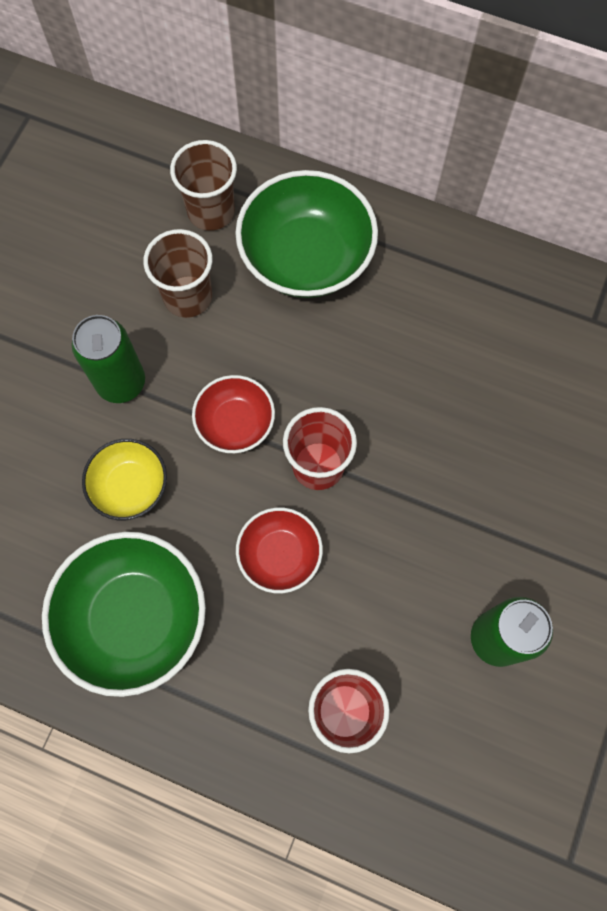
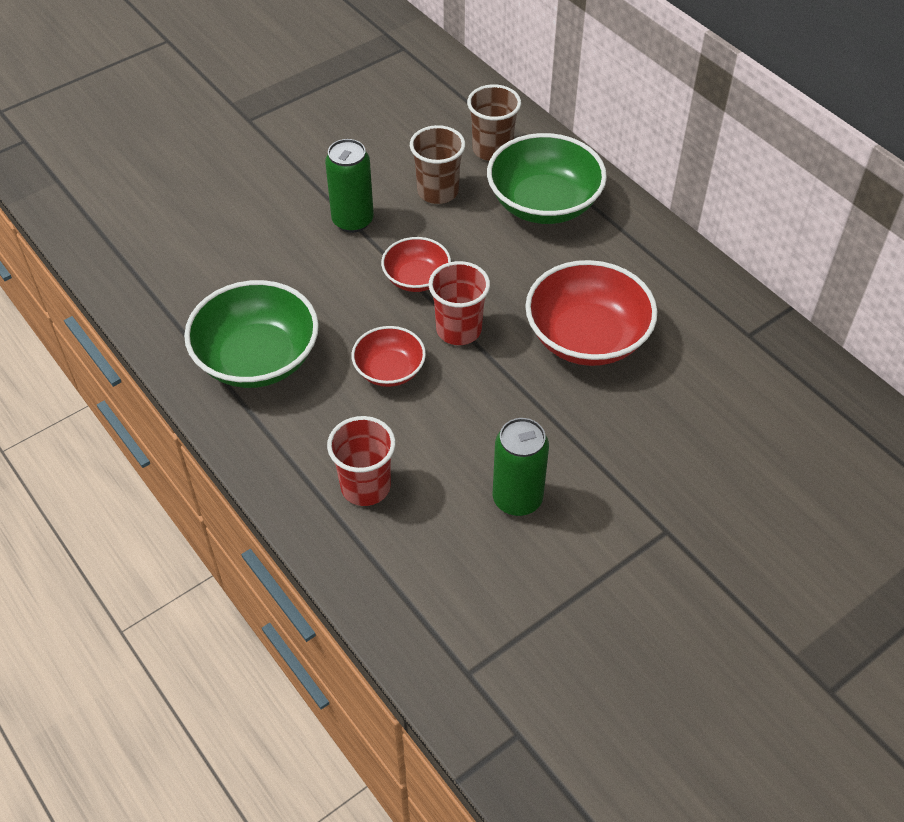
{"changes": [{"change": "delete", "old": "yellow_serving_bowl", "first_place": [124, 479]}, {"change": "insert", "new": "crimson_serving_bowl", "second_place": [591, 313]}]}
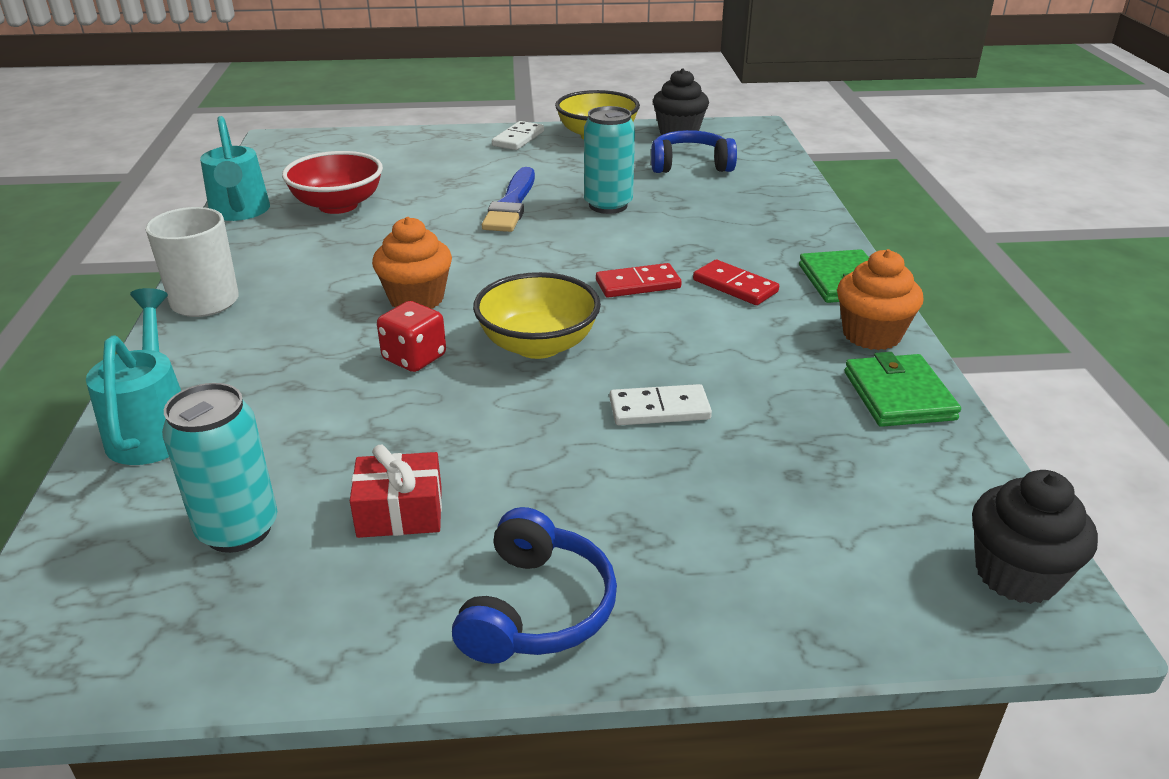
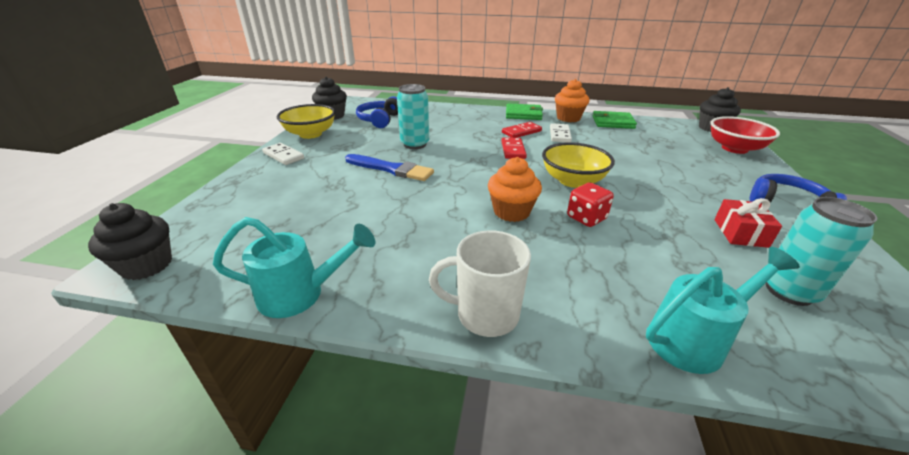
{"changes": [{"change": "move", "old": "crimson_serving_bowl", "first_place": [332, 182], "second_place": [745, 135]}, {"change": "rotate", "old": "aqua_watering_pot", "first_place": [133, 376], "second_place": [723, 310], "degrees": 150}, {"change": "move", "old": "white_domino_tile", "first_place": [660, 404], "second_place": [561, 132]}, {"change": "insert", "new": "black_cupcake", "second_place": [130, 241]}]}
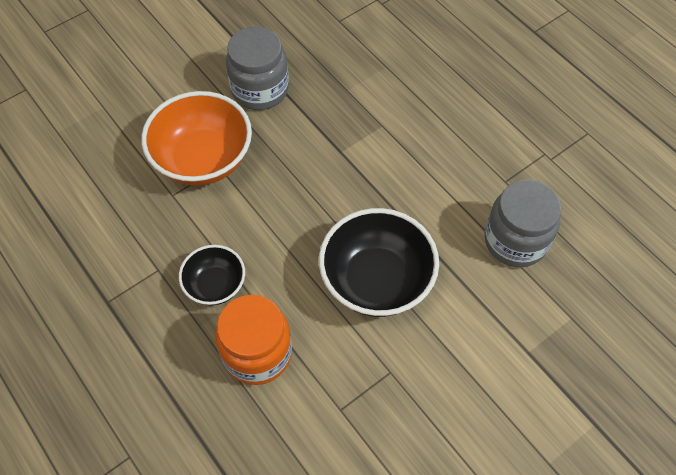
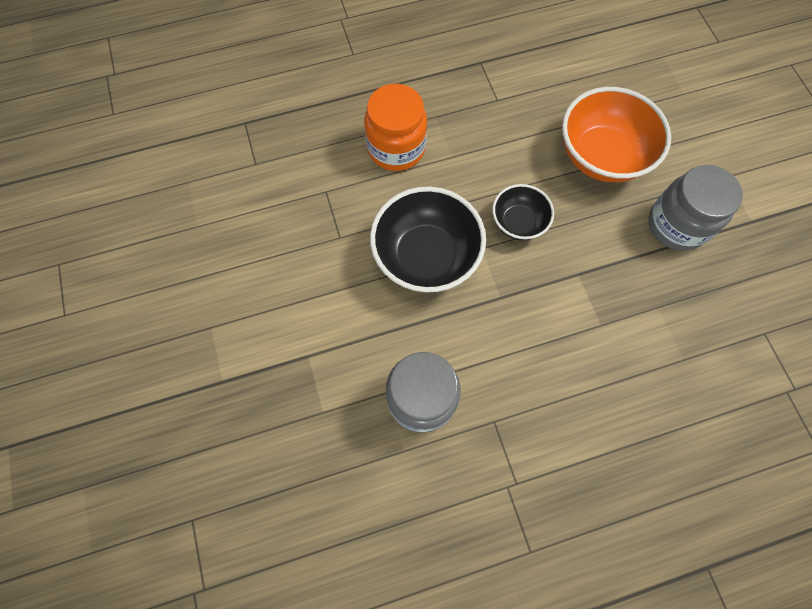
{"changes": [{"change": "move", "old": "black_serving_bowl", "first_place": [212, 275], "second_place": [523, 212]}]}
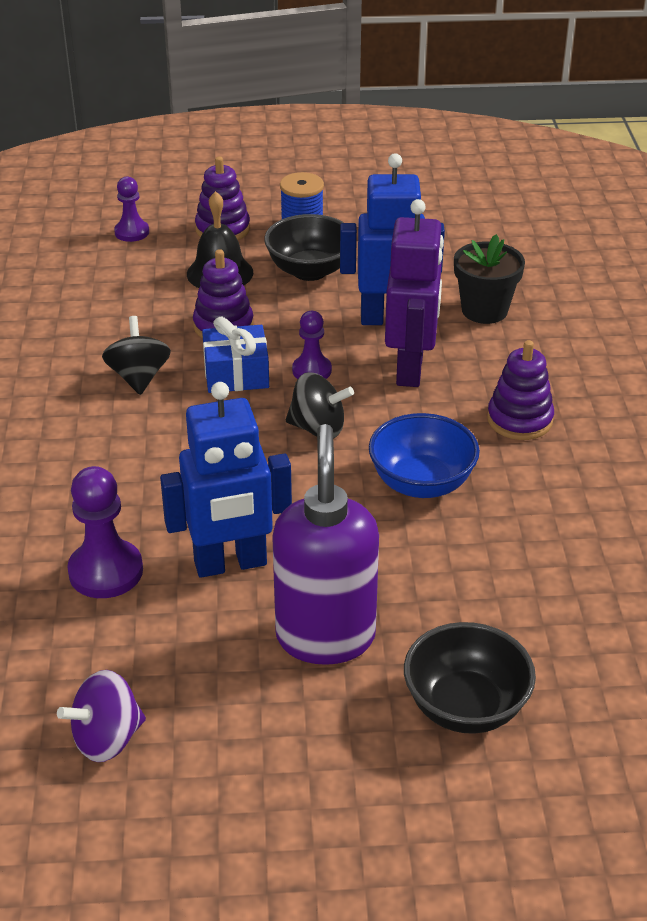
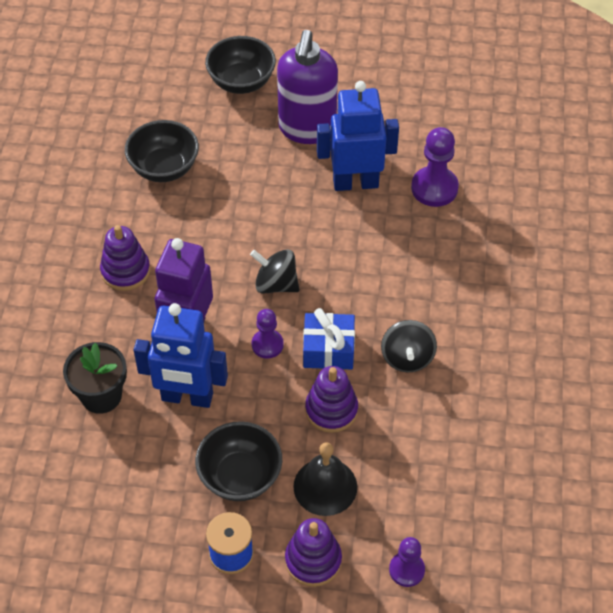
{"changes": [{"change": "delete", "old": "royal_blue_serving_bowl", "first_place": [424, 455]}, {"change": "delete", "old": "purple_spinning_top", "first_place": [101, 716]}, {"change": "insert", "new": "black_serving_bowl", "second_place": [162, 151]}]}
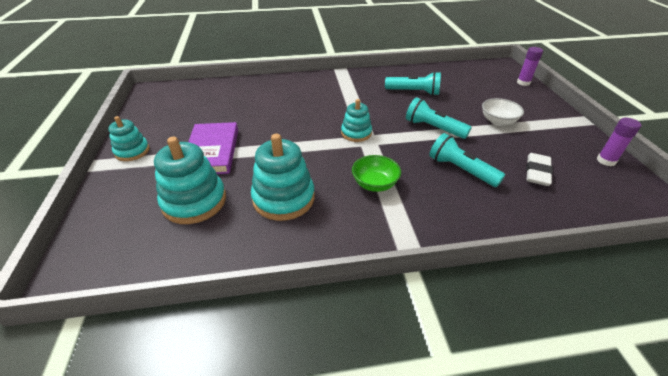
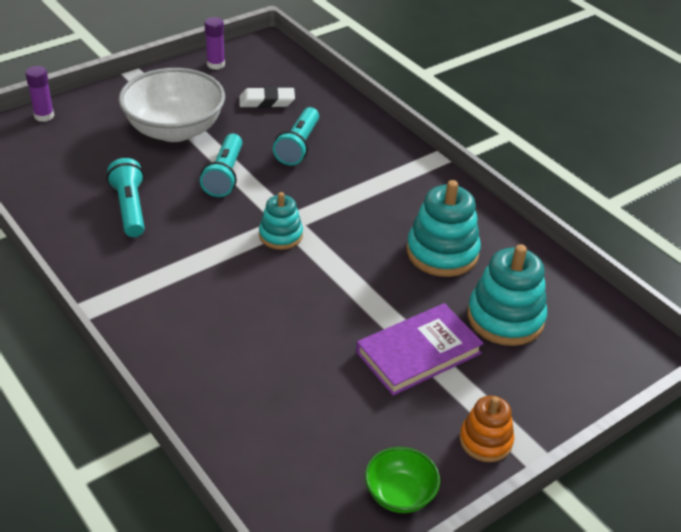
{"changes": [{"change": "resize", "old": "white_serving_bowl", "first_place": [503, 112], "second_place": [172, 105], "factor": 1.99}, {"change": "recolor", "old": "aqua_stacking_toy", "new": "orange-coloured_stacking_toy", "first_place": [129, 138], "second_place": [487, 429]}, {"change": "move", "old": "emerald_serving_bowl", "first_place": [376, 173], "second_place": [402, 480]}]}
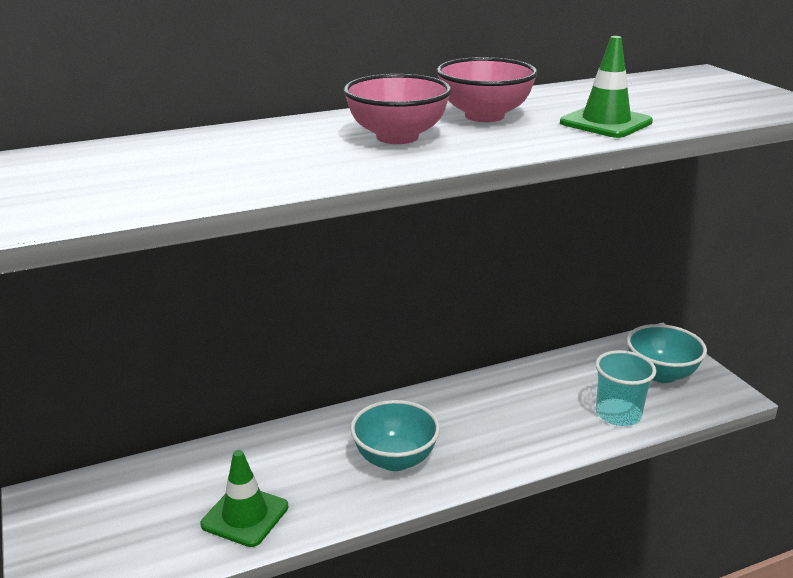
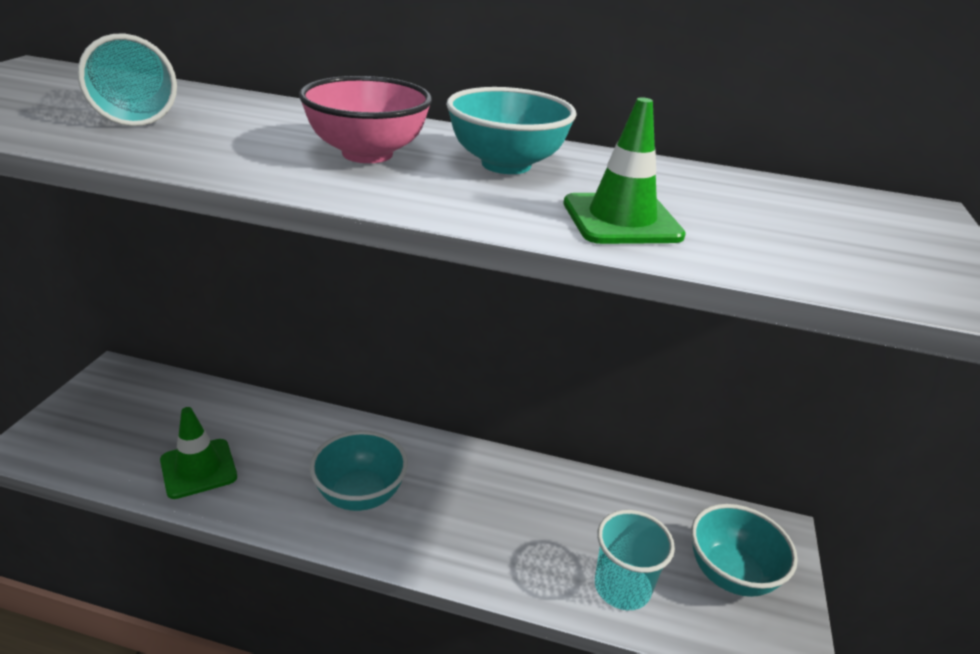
{"changes": [{"change": "recolor", "old": "rosy_serving_bowl", "new": "aqua_serving_bowl", "first_place": [487, 89], "second_place": [511, 130]}, {"change": "insert", "new": "aqua_cup", "second_place": [127, 80]}]}
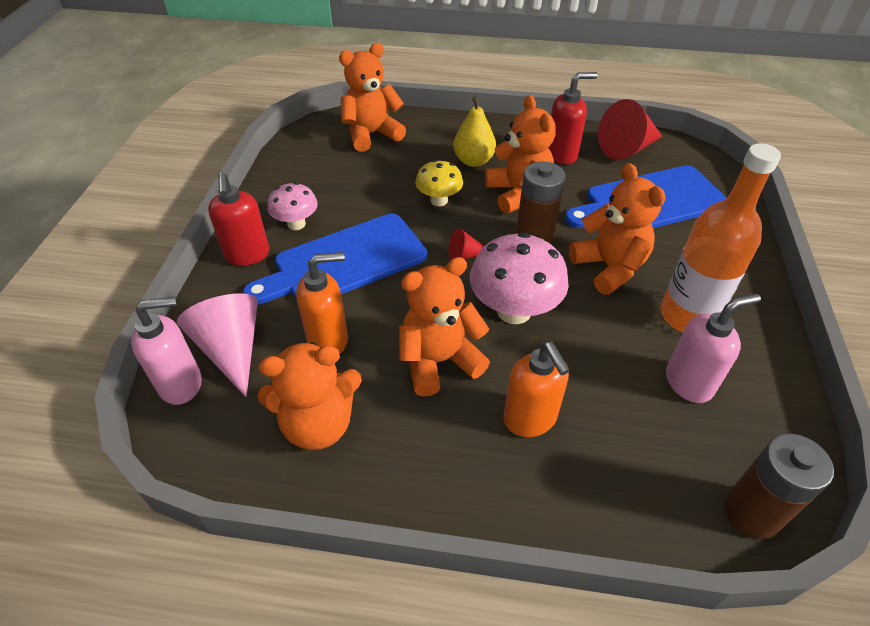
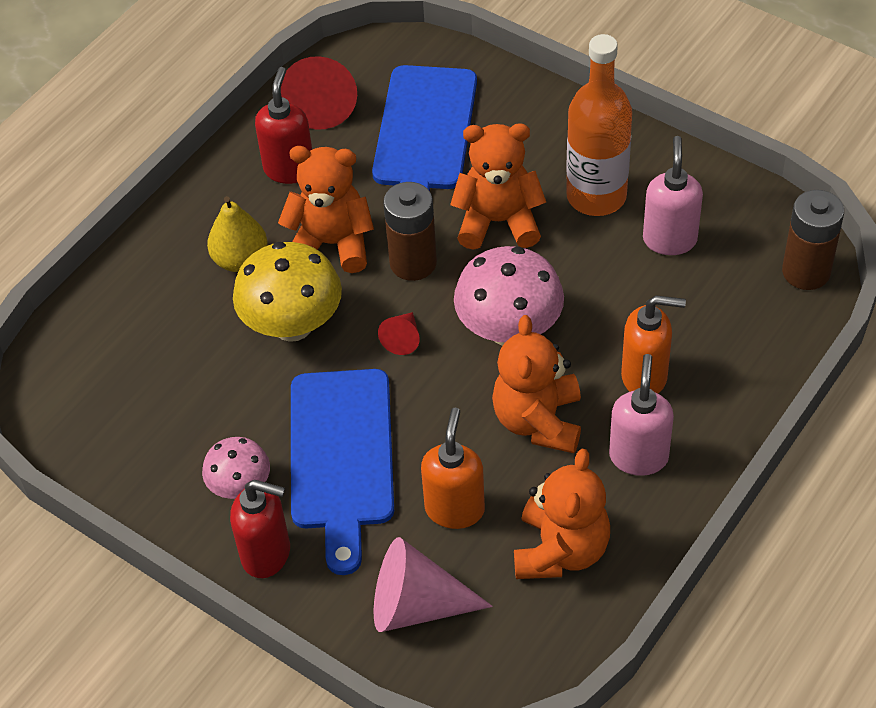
{"changes": [{"change": "delete", "old": "orange-coloured_teddy", "first_place": [372, 97]}, {"change": "resize", "old": "yellow_mushroom", "first_place": [439, 183], "second_place": [287, 292], "factor": 1.69}, {"change": "move", "old": "rosy_soap_pump", "first_place": [166, 351], "second_place": [641, 415]}]}
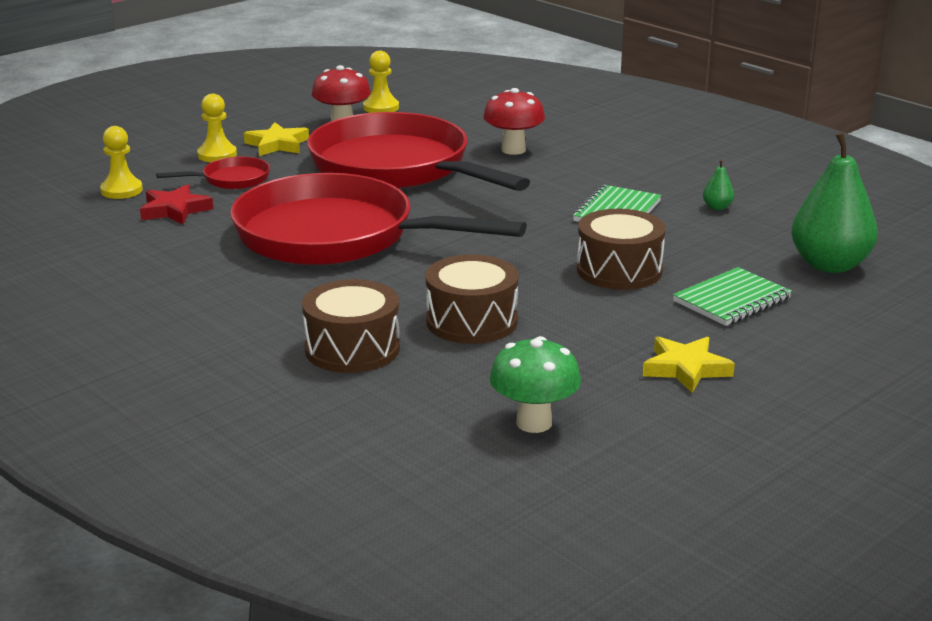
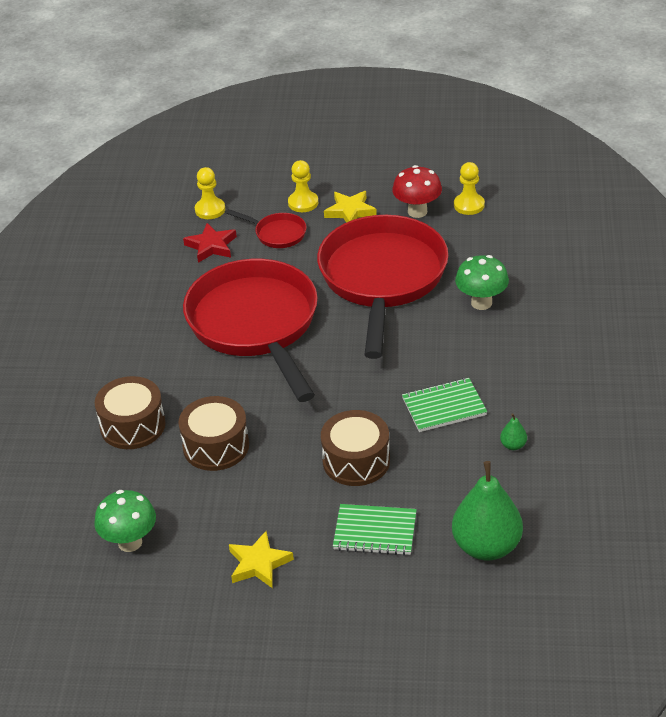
{"changes": [{"change": "recolor", "old": "crimson_mushroom", "new": "emerald_mushroom", "first_place": [514, 121], "second_place": [482, 282]}]}
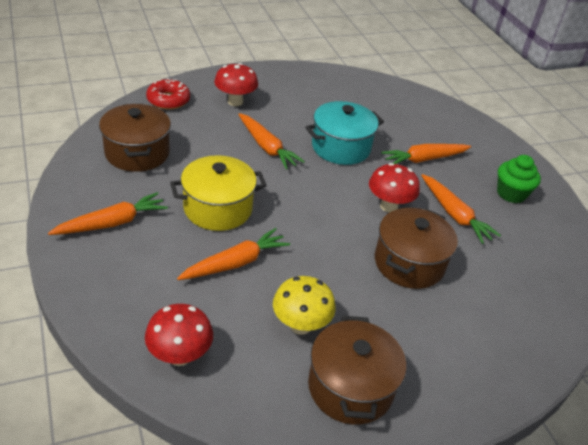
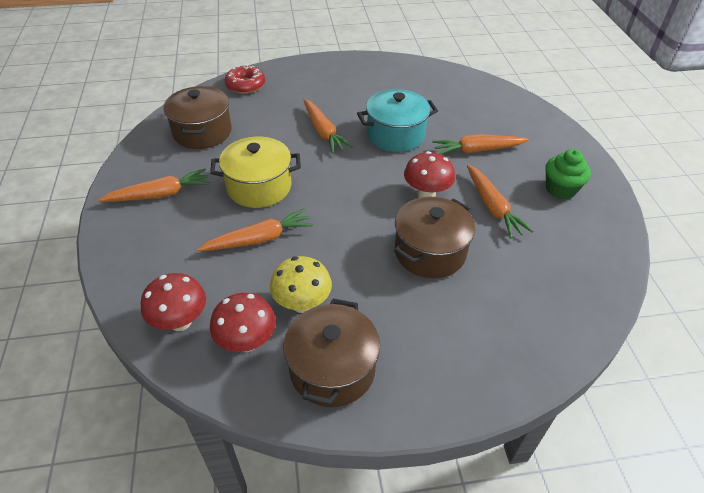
{"changes": [{"change": "move", "old": "crimson_mushroom", "first_place": [236, 84], "second_place": [243, 322]}]}
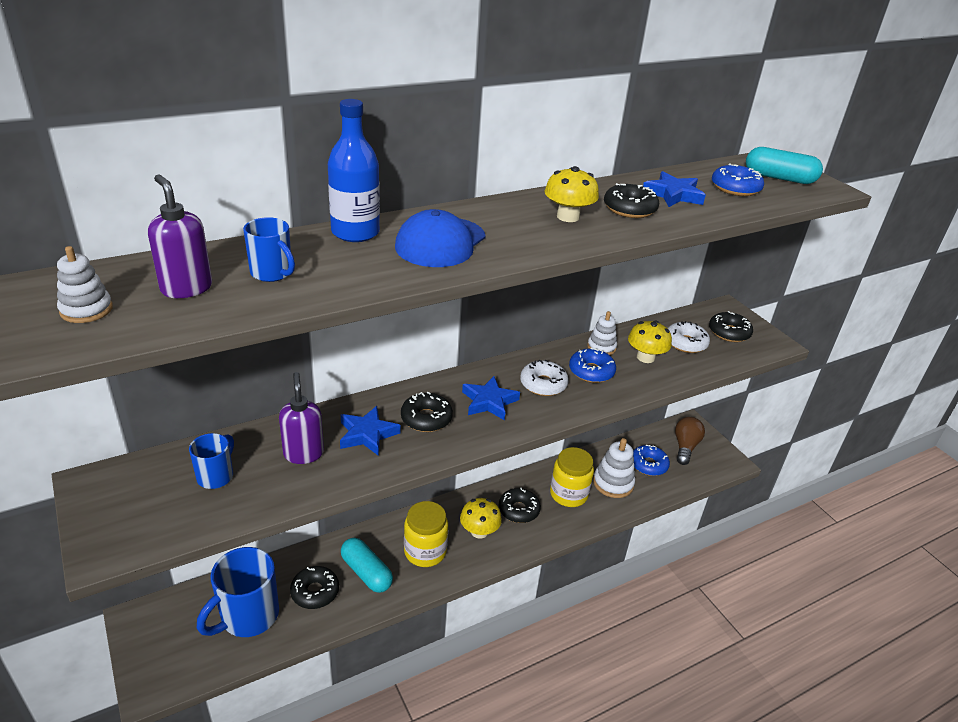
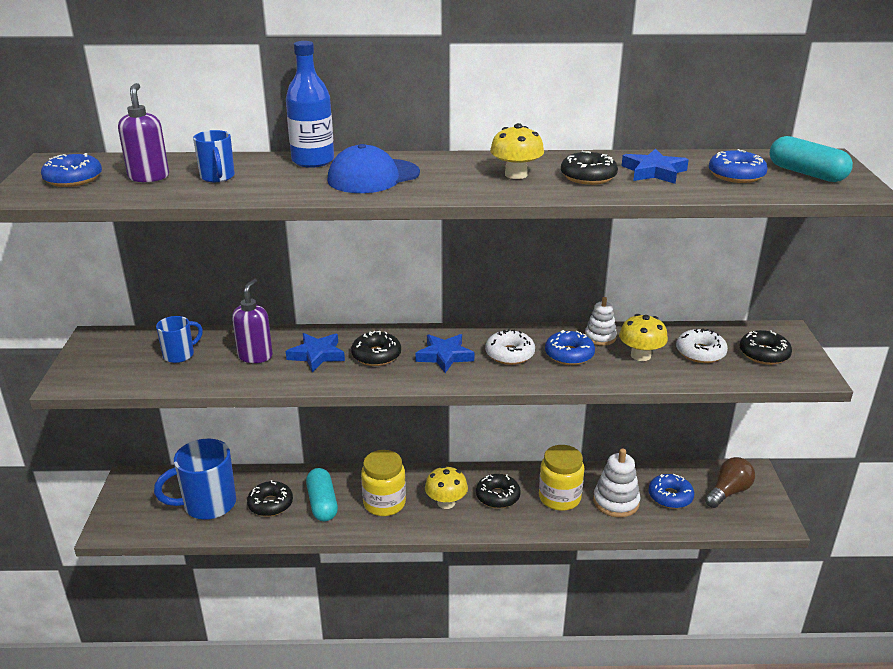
{"changes": [{"change": "replace", "old": "white_stacking_toy", "new": "royal_blue_glazed_donut", "first_place": [85, 284], "second_place": [71, 170]}]}
